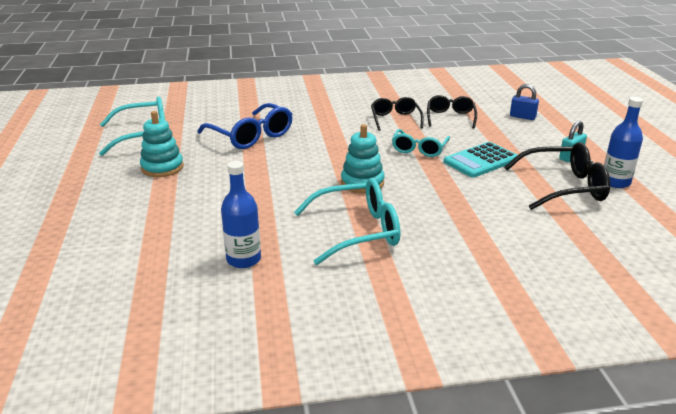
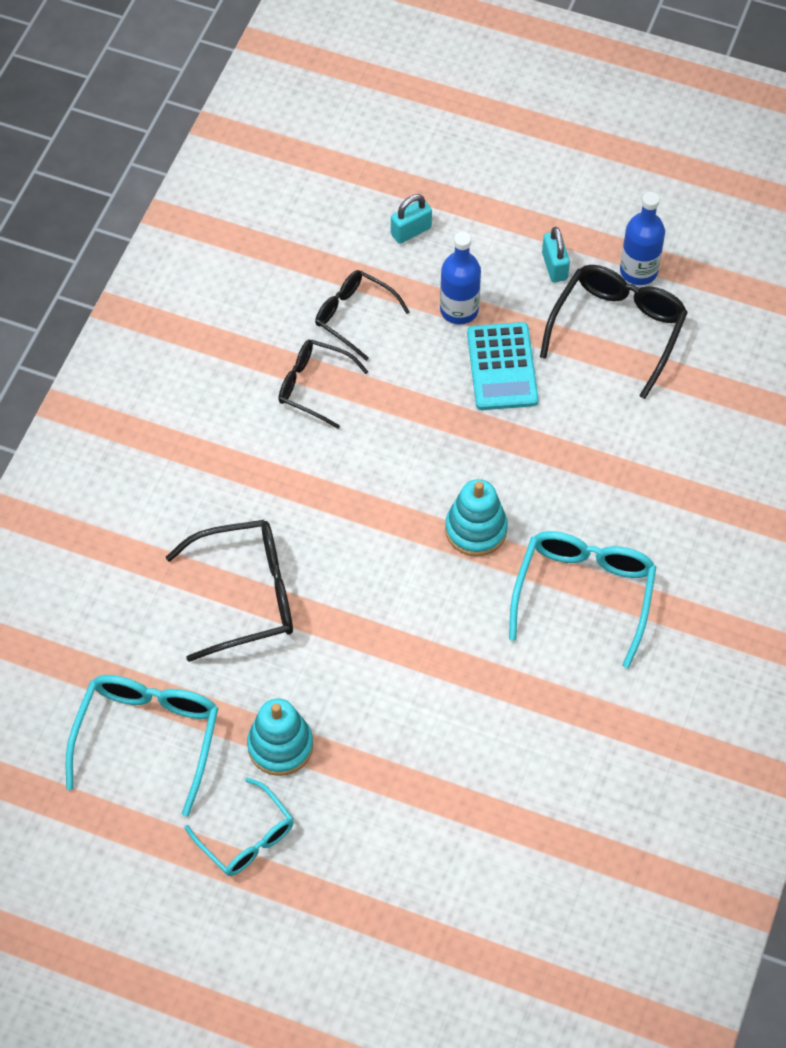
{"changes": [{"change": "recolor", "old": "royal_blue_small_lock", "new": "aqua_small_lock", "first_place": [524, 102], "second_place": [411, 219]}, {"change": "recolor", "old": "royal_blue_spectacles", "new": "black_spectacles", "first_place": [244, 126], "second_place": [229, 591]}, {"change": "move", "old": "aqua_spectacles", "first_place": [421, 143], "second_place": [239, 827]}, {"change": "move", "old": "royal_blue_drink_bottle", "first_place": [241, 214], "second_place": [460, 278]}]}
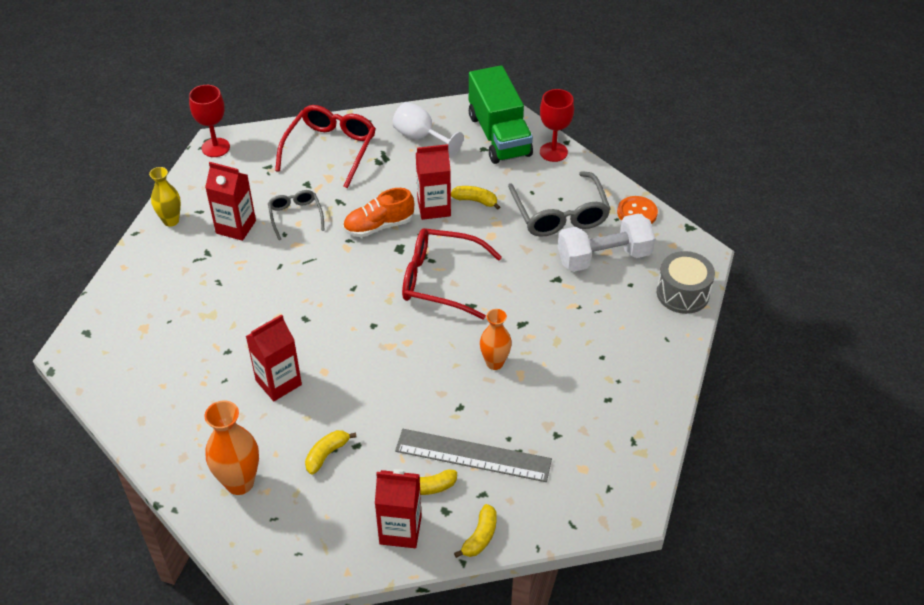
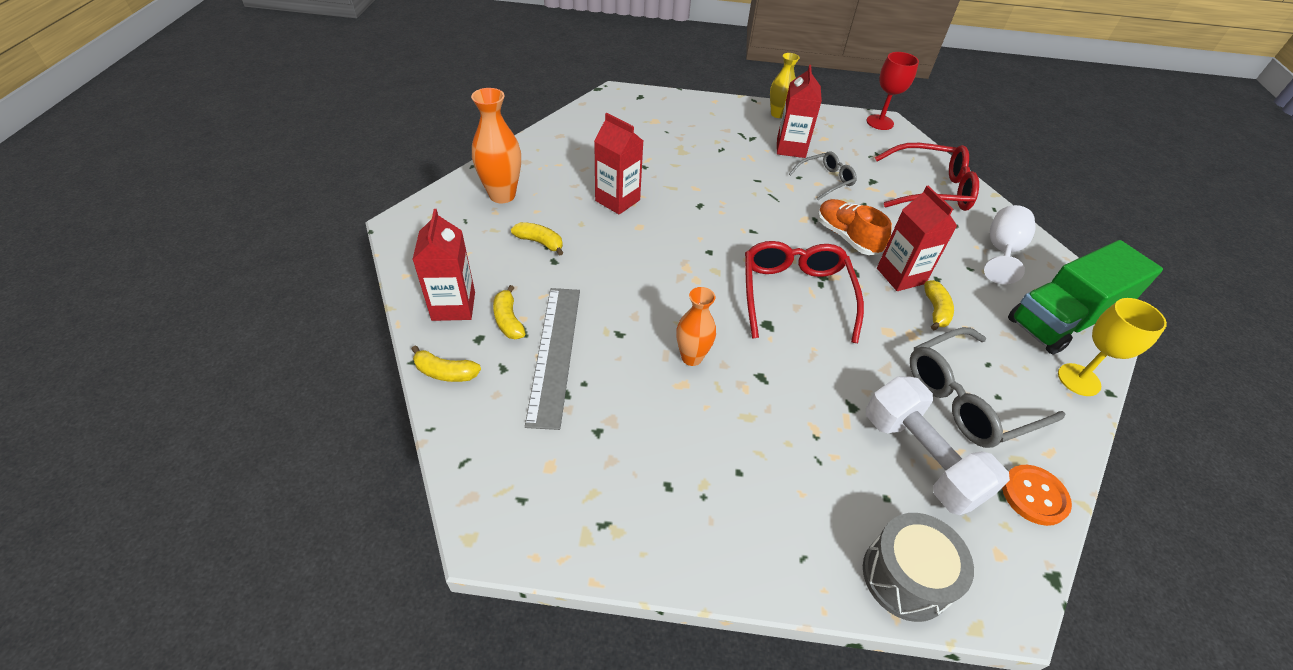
{"changes": [{"change": "recolor", "old": "crimson_goblet", "new": "yellow_goblet", "first_place": [557, 125], "second_place": [1112, 347]}]}
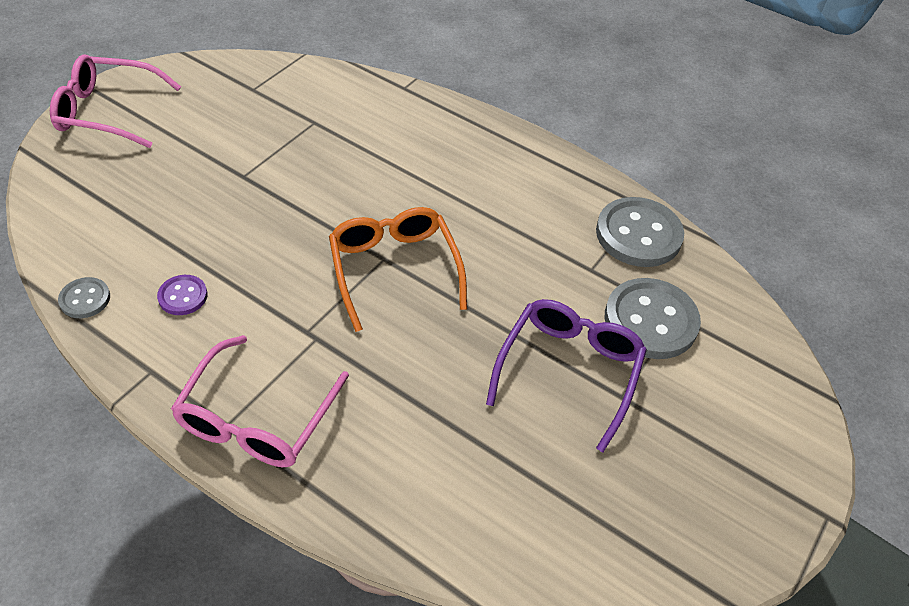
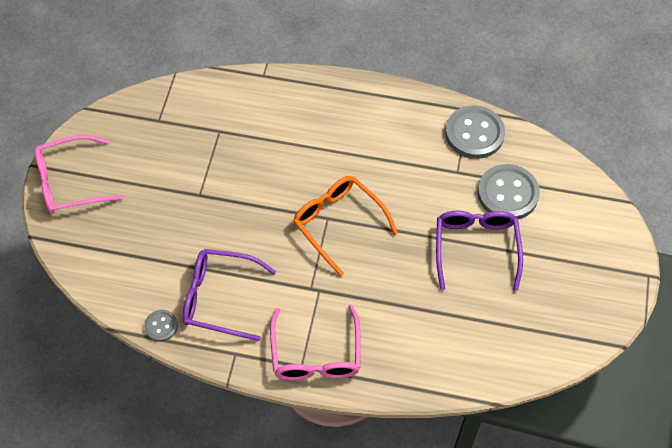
{"changes": [{"change": "replace", "old": "purple_sewing_button", "new": "purple_spectacles", "first_place": [182, 295], "second_place": [229, 295]}]}
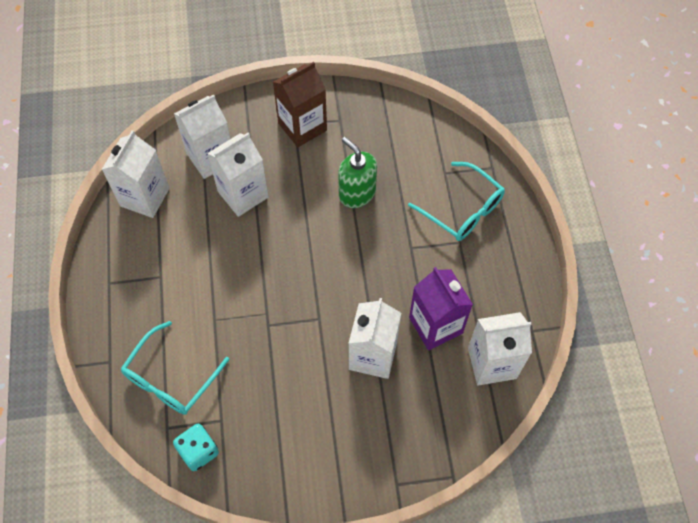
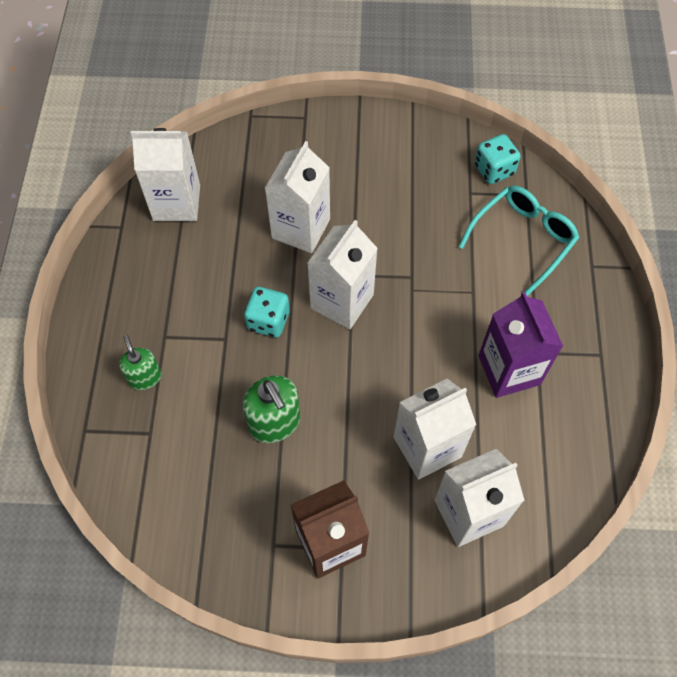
{"changes": [{"change": "move", "old": "white_carton", "first_place": [135, 174], "second_place": [342, 274]}, {"change": "replace", "old": "aqua_spectacles", "new": "emerald_soap_pump", "first_place": [456, 201], "second_place": [140, 362]}, {"change": "move", "old": "purple_carton", "first_place": [441, 308], "second_place": [520, 345]}, {"change": "insert", "new": "aqua_die", "second_place": [267, 312]}]}
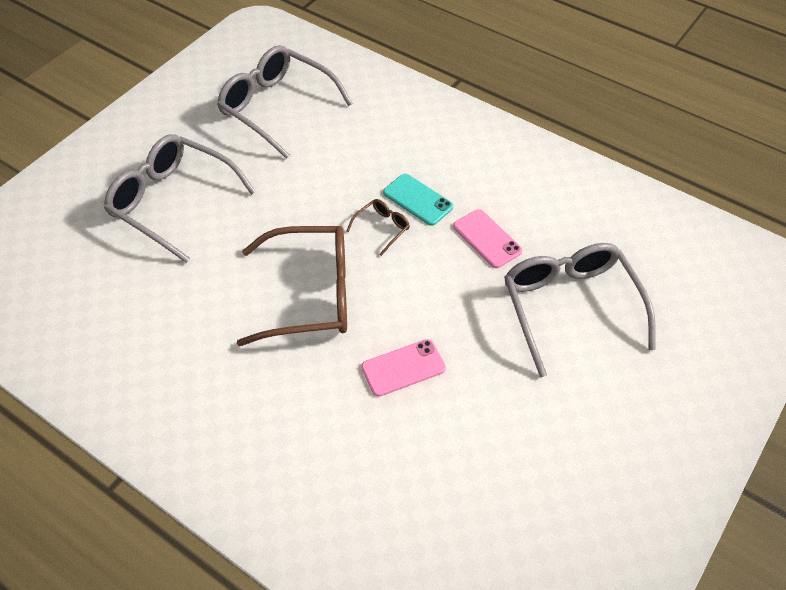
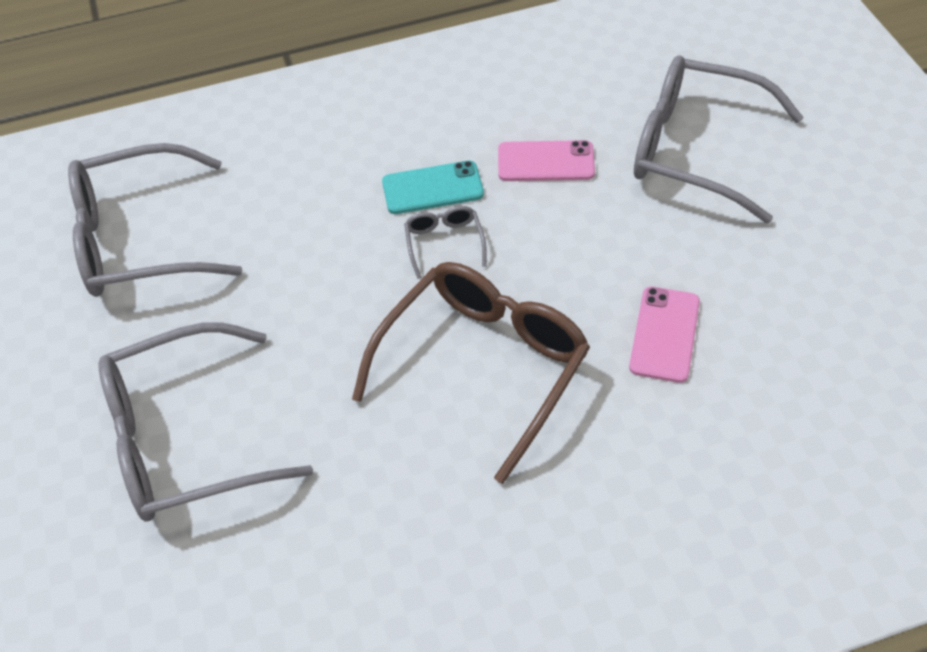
{"changes": [{"change": "recolor", "old": "russet_spectacles", "new": "grey_spectacles", "first_place": [378, 227], "second_place": [445, 242]}]}
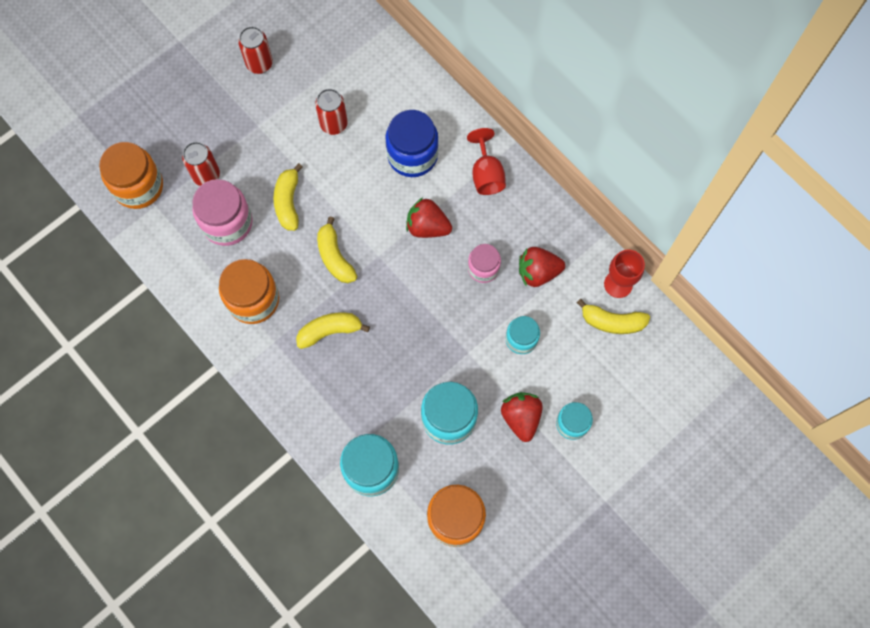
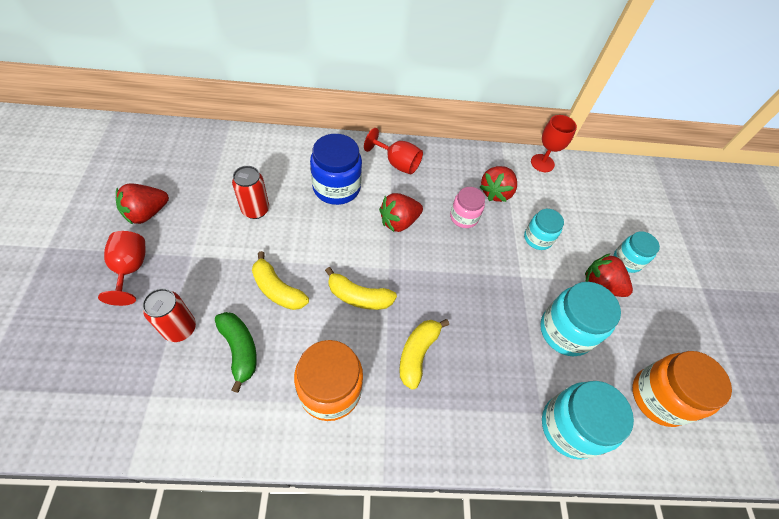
{"changes": [{"change": "replace", "old": "crimson_tin", "new": "crimson_strawberry", "first_place": [255, 50], "second_place": [142, 204]}, {"change": "delete", "old": "orange-coloured_jar", "first_place": [131, 175]}, {"change": "replace", "old": "rosy_jar", "new": "emerald_banana_fruit", "first_place": [222, 212], "second_place": [236, 352]}, {"change": "delete", "old": "yellow_banana_fruit", "first_place": [613, 316]}, {"change": "insert", "new": "crimson_goblet", "second_place": [122, 268]}]}
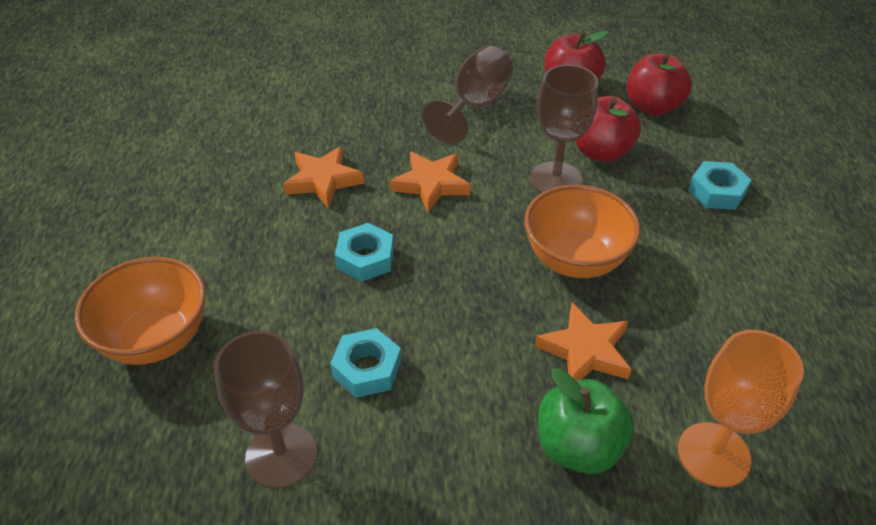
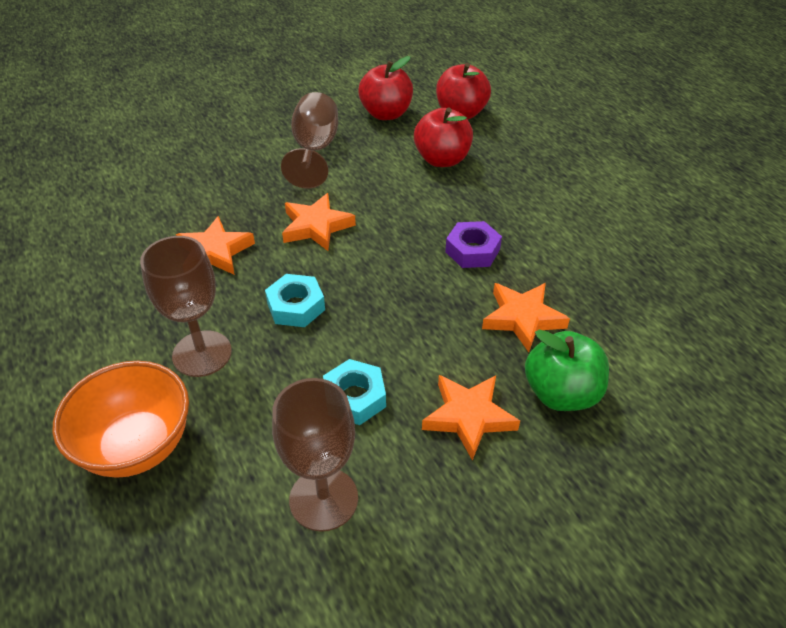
{"changes": [{"change": "move", "old": "russet_goblet", "first_place": [564, 129], "second_place": [186, 306]}, {"change": "delete", "old": "aqua_hex_nut", "first_place": [719, 185]}, {"change": "replace", "old": "orange-coloured_serving_bowl", "new": "purple_hex_nut", "first_place": [582, 231], "second_place": [473, 244]}, {"change": "delete", "old": "orange-coloured_goblet", "first_place": [741, 408]}, {"change": "insert", "new": "orange-coloured_five-pointed_star", "second_place": [471, 418]}]}
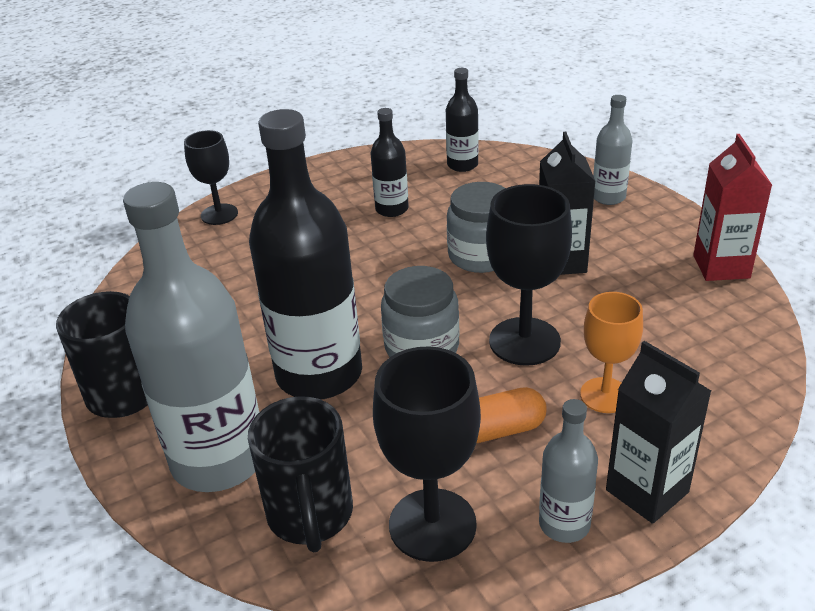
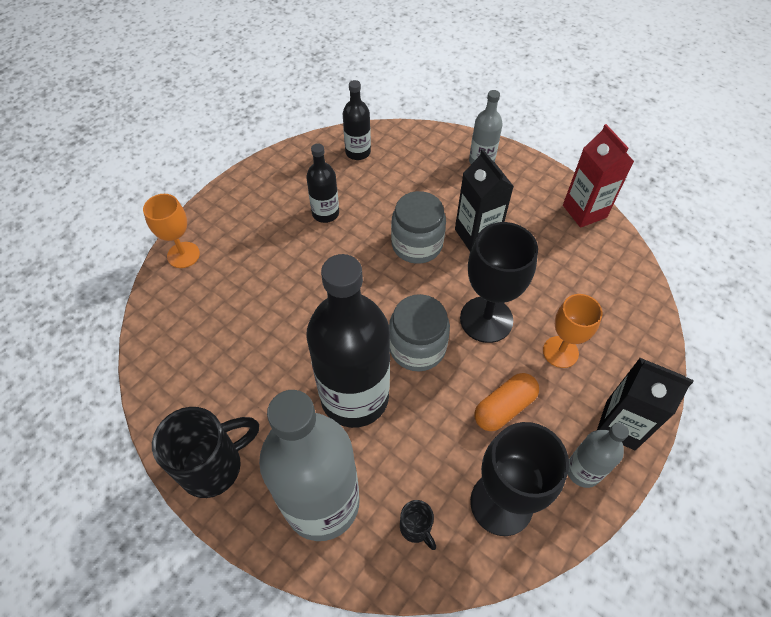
{"changes": [{"change": "recolor", "old": "black_goblet", "new": "orange-coloured_goblet", "first_place": [211, 177], "second_place": [171, 231]}, {"change": "resize", "old": "black_mug", "first_place": [300, 474], "second_place": [418, 525], "factor": 0.48}]}
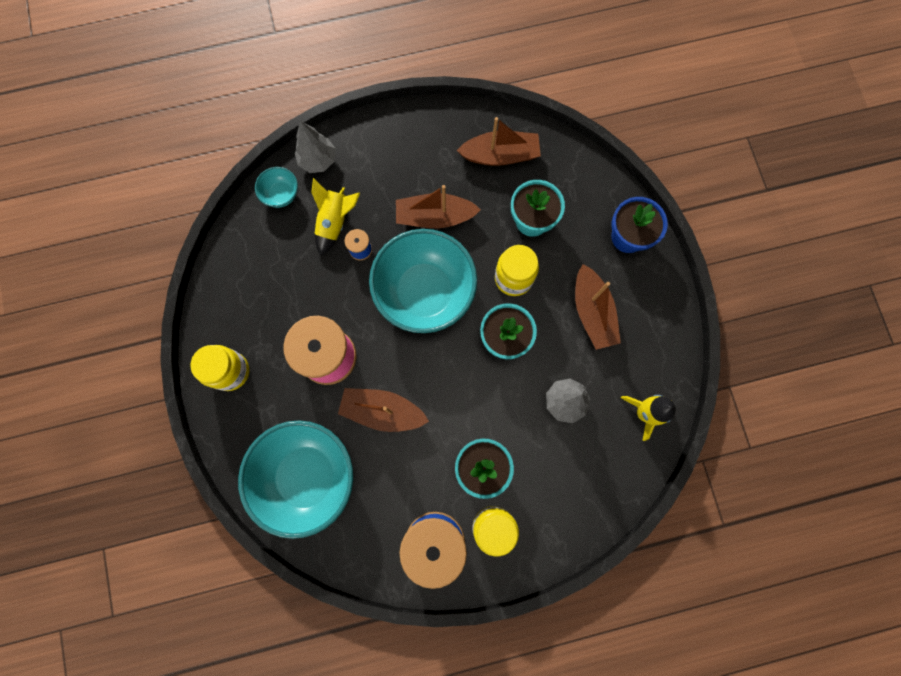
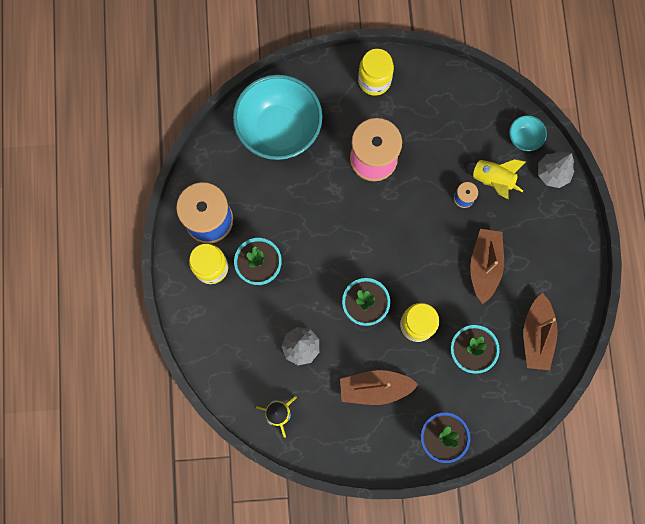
{"changes": [{"change": "delete", "old": "aqua_serving_bowl", "first_place": [423, 281]}, {"change": "delete", "old": "russet_sailboat", "first_place": [383, 410]}]}
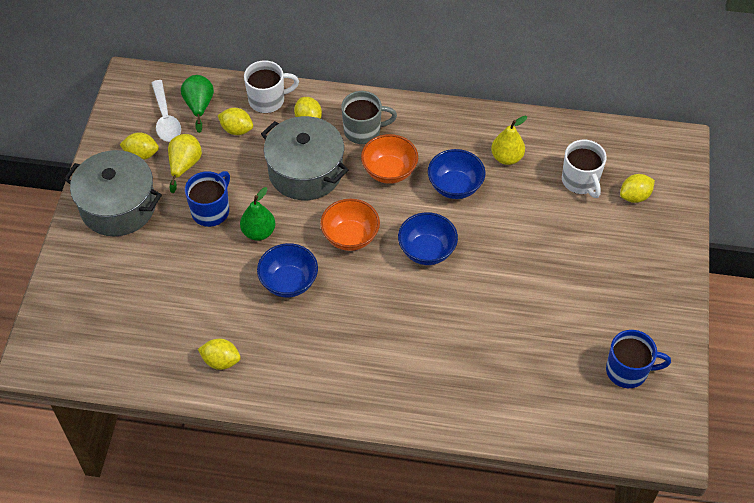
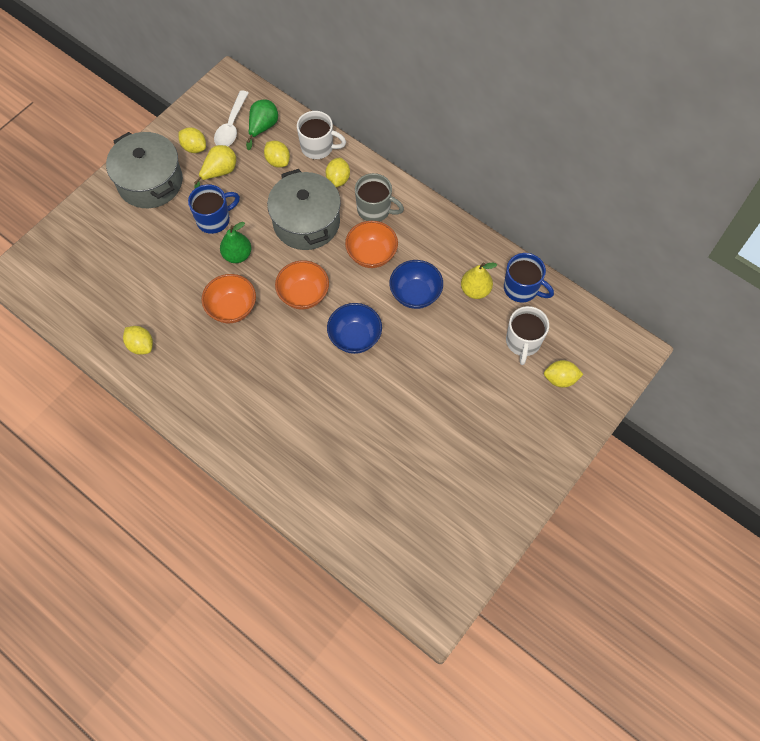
{"changes": [{"change": "recolor", "old": "royal_blue_serving_bowl", "new": "orange-coloured_serving_bowl", "first_place": [287, 270], "second_place": [229, 298]}, {"change": "move", "old": "royal_blue_mug", "first_place": [638, 359], "second_place": [529, 277]}]}
